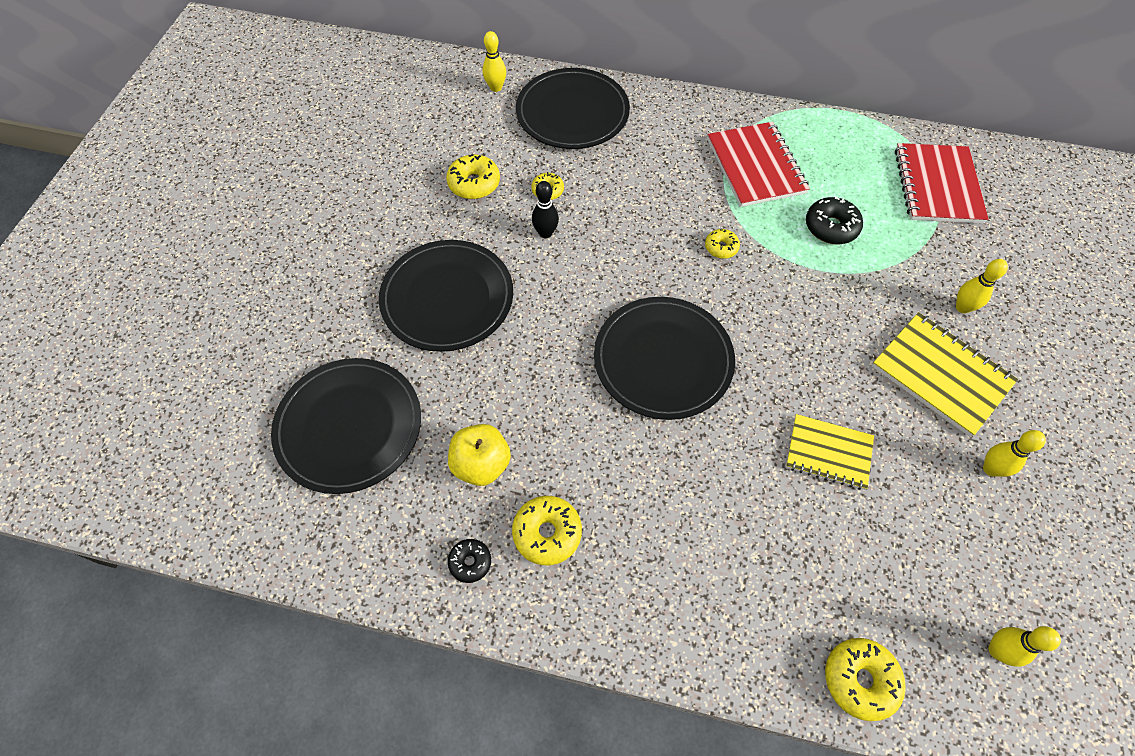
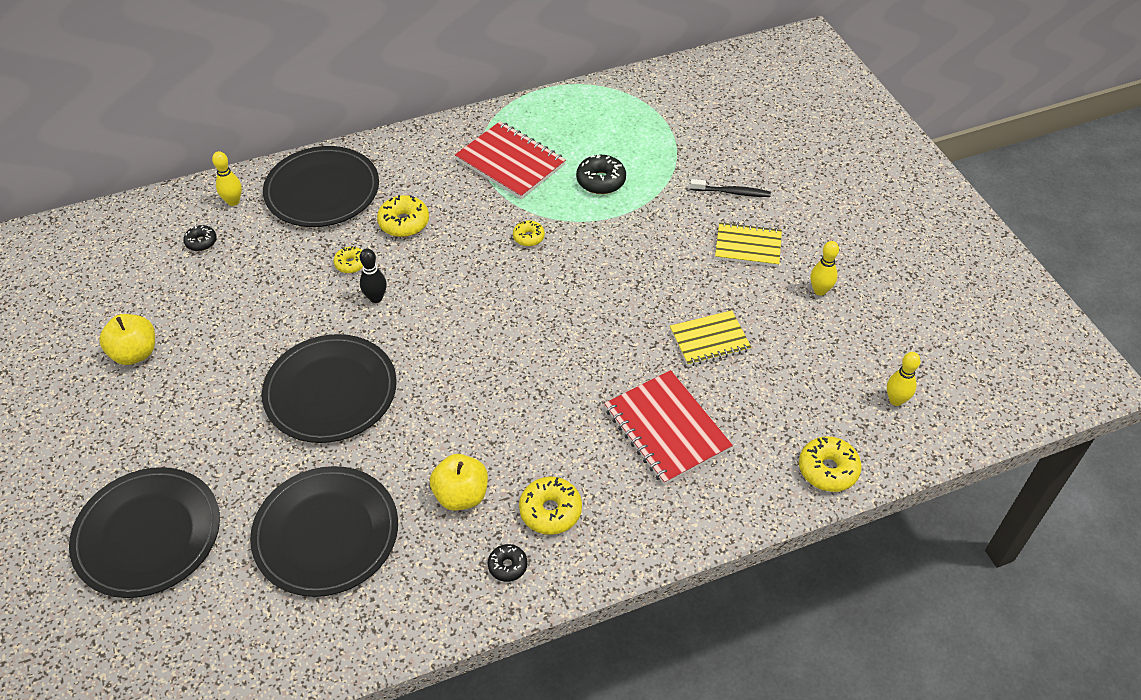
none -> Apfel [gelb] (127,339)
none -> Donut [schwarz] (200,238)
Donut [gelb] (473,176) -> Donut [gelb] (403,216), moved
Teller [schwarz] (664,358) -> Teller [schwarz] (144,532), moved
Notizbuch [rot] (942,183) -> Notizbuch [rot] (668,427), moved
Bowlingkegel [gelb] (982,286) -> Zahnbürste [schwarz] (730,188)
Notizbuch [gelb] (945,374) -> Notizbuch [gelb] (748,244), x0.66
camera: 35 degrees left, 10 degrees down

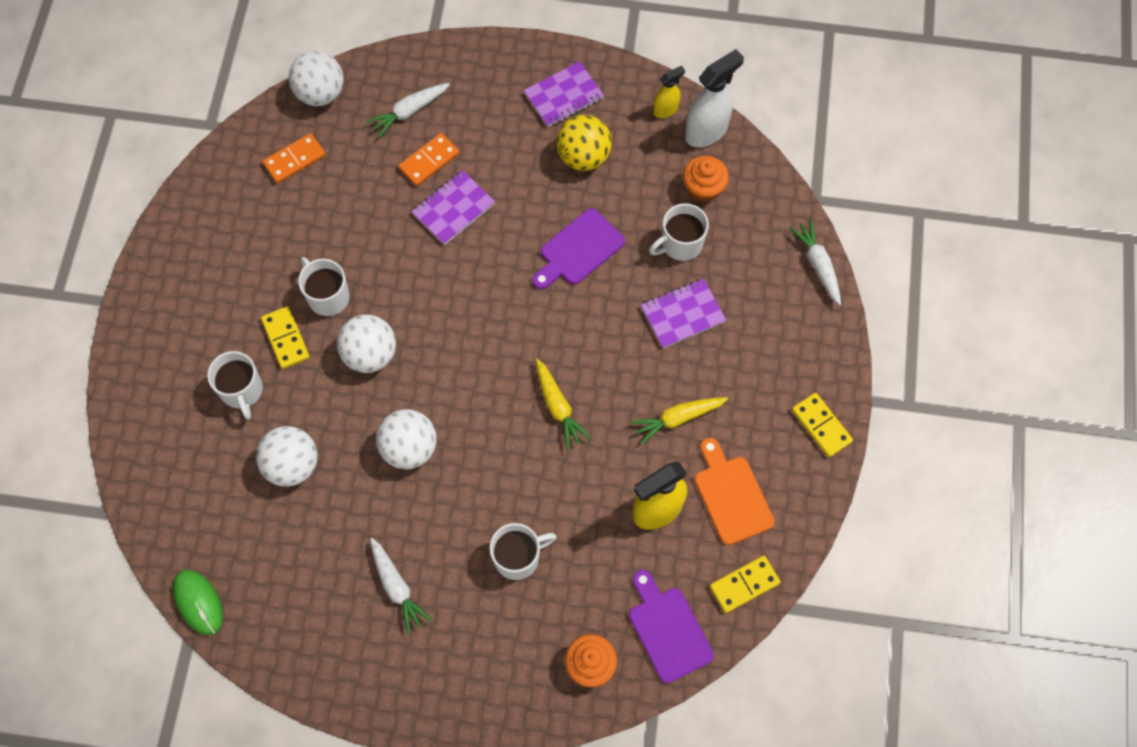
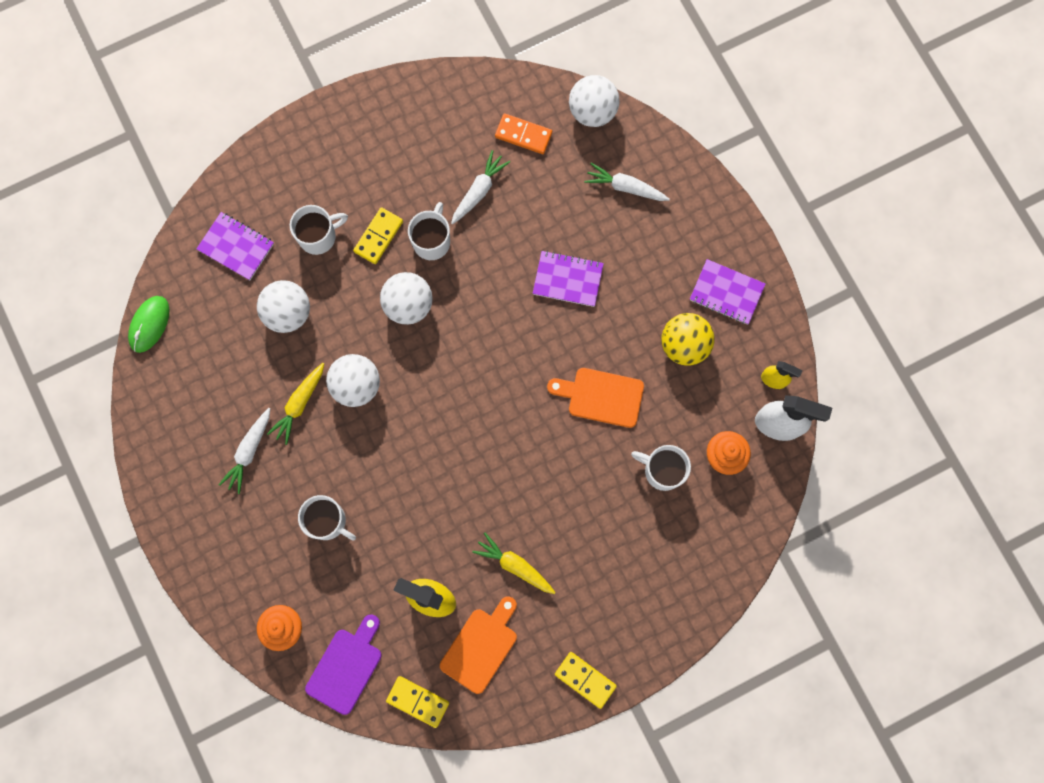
Dominostein [orange] (428,159) -> none
Karotte [gelb] (563,404) -> Karotte [gelb] (295,404), moved
Notizbuch [lila] (683,313) -> Notizbuch [lila] (235,246), moved
Karotte [weiß] (815,262) -> Karotte [weiß] (480,187), moved
Schneidebrett [lila] (578,248) -> Schneidebrett [orange] (595,398)
Tasse [weiß] (235,385) -> Tasse [weiß] (319,230), 150 degrees counterclockwise
Dominostein [gelb] (822,425) -> Dominostein [gelb] (586,680), 75 degrees counterclockwise
camera: 55 degrees right, 10 degrees up

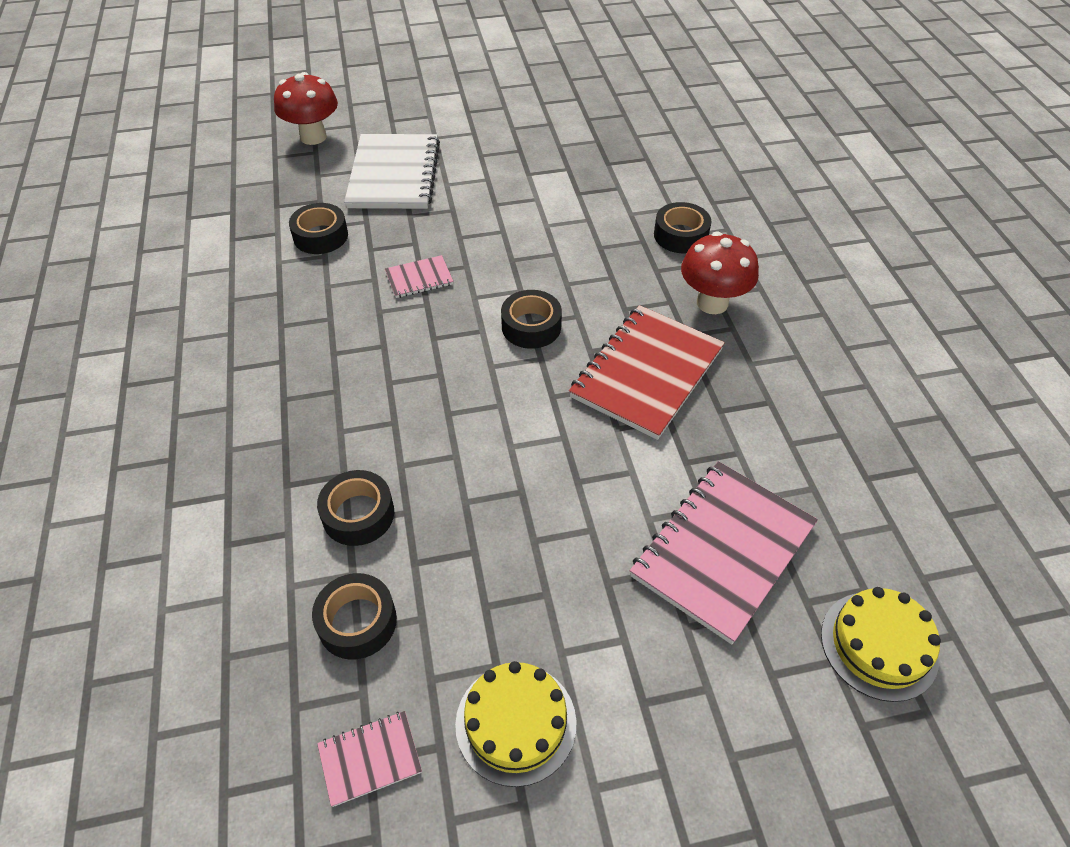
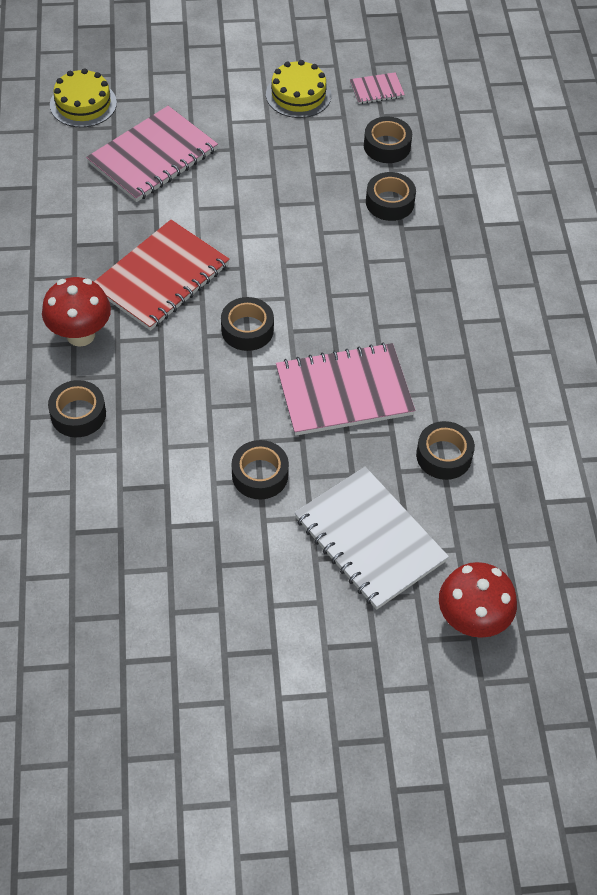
none -> Klebeband [schwarz] (260,470)
Notizbuch [weiß] (392,171) -> Notizbuch [weiß] (371,538), 45 degrees counterclockwise
Notizbuch [rosa] (419,276) -> Notizbuch [rosa] (345,389), x2.15
camera: 175 degrees left, 5 degrees up

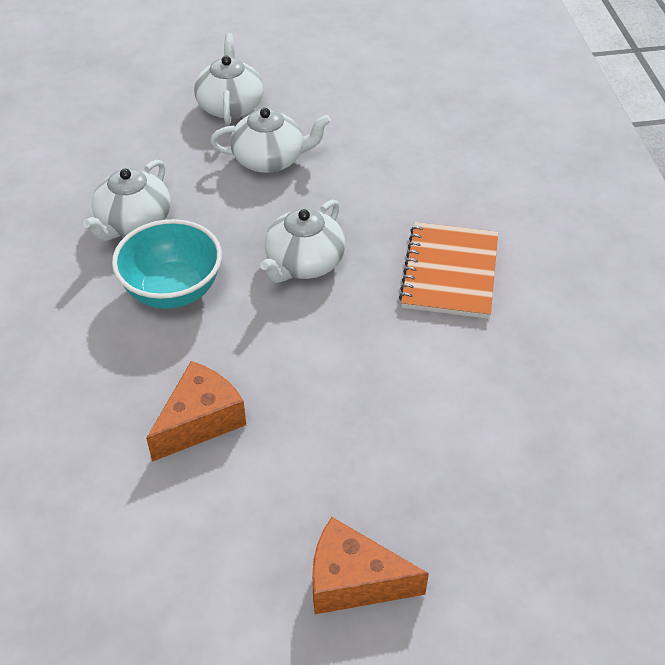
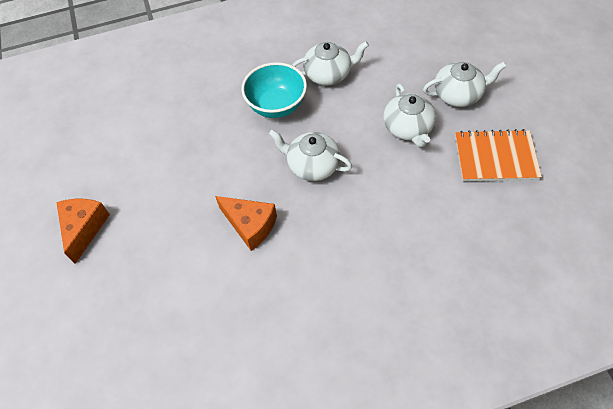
Käse [orange] (196,411) -> Käse [orange] (246,223), moved
Notizbuch [orange] (448,270) -> Notizbuch [orange] (498,155), moved
Teekanne [weiß] (126,200) -> Teekanne [weiß] (330,63), 150 degrees clockwise
camera: 85 degrees right, 10 degrees up

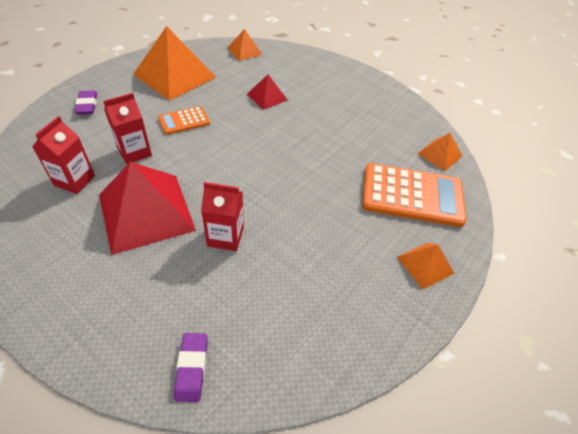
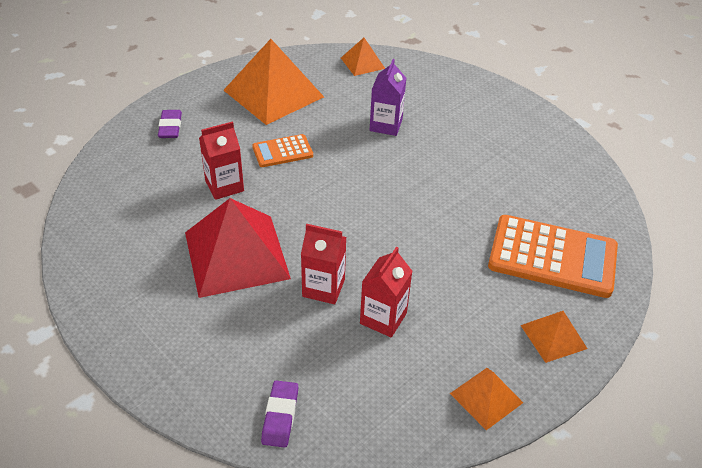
Getränkekarton [rot] (63,155) -> Getränkekarton [rot] (386,292), moved
Pyramide [orange] (439,152) -> Pyramide [orange] (486,399), moved
Pyramide [rot] (267,92) -> Getränkekarton [lila] (388,97)
camera: 10 degrees right, 5 degrees down

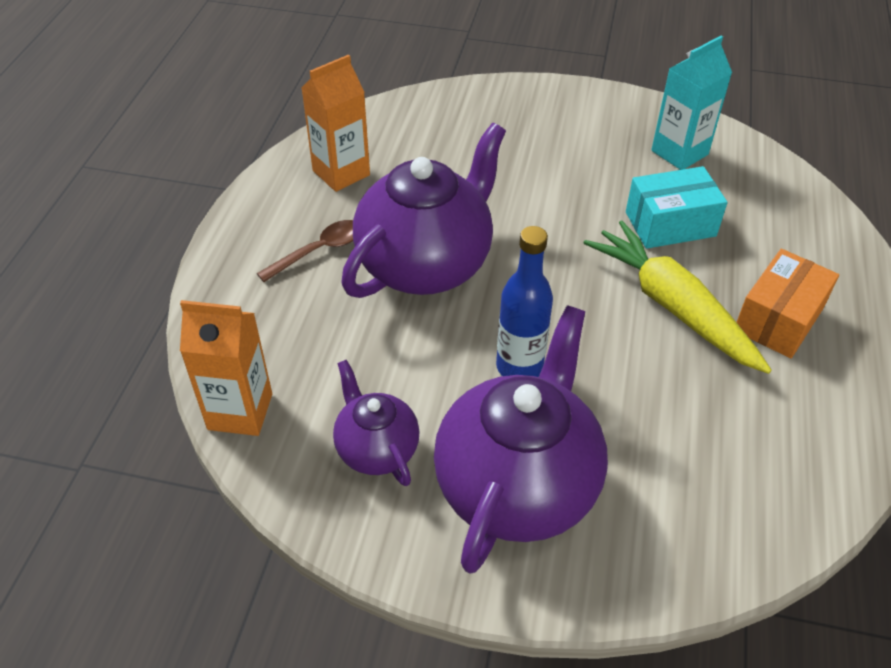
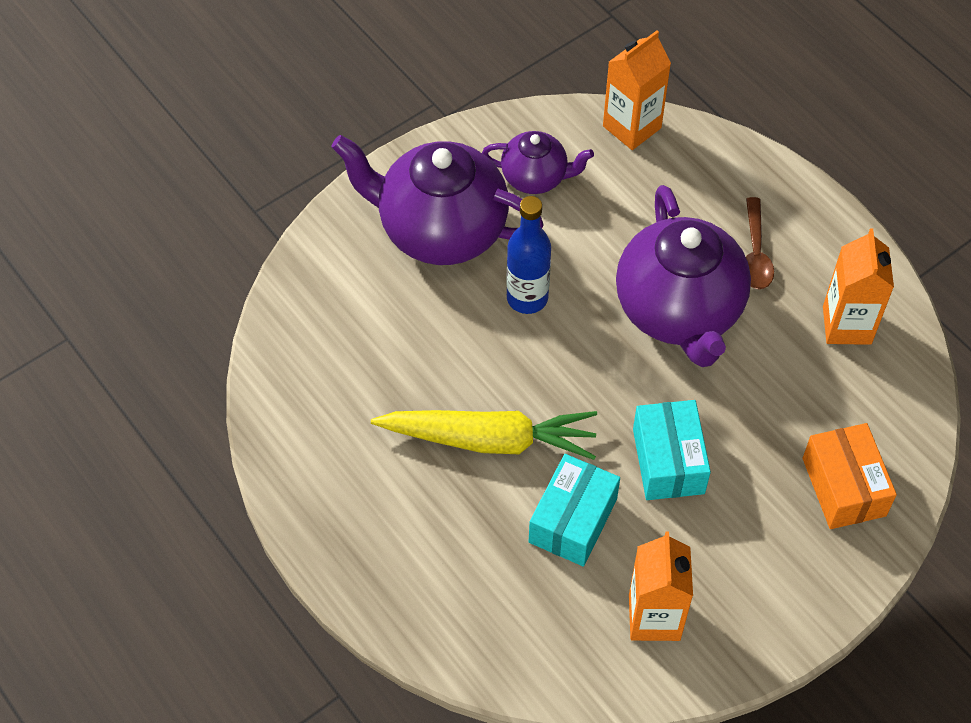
none -> Schachtel [türkis] (672,450)
Schachtel [orange] (788,303) -> Schachtel [orange] (850,476), moved
Getränkekarton [türkis] (691,103) -> Getränkekarton [orange] (661,586)
Teekanne [lila] (521,440) -> Teekanne [lila] (437,200), 135 degrees clockwise
camera: 130 degrees right, 10 degrees up

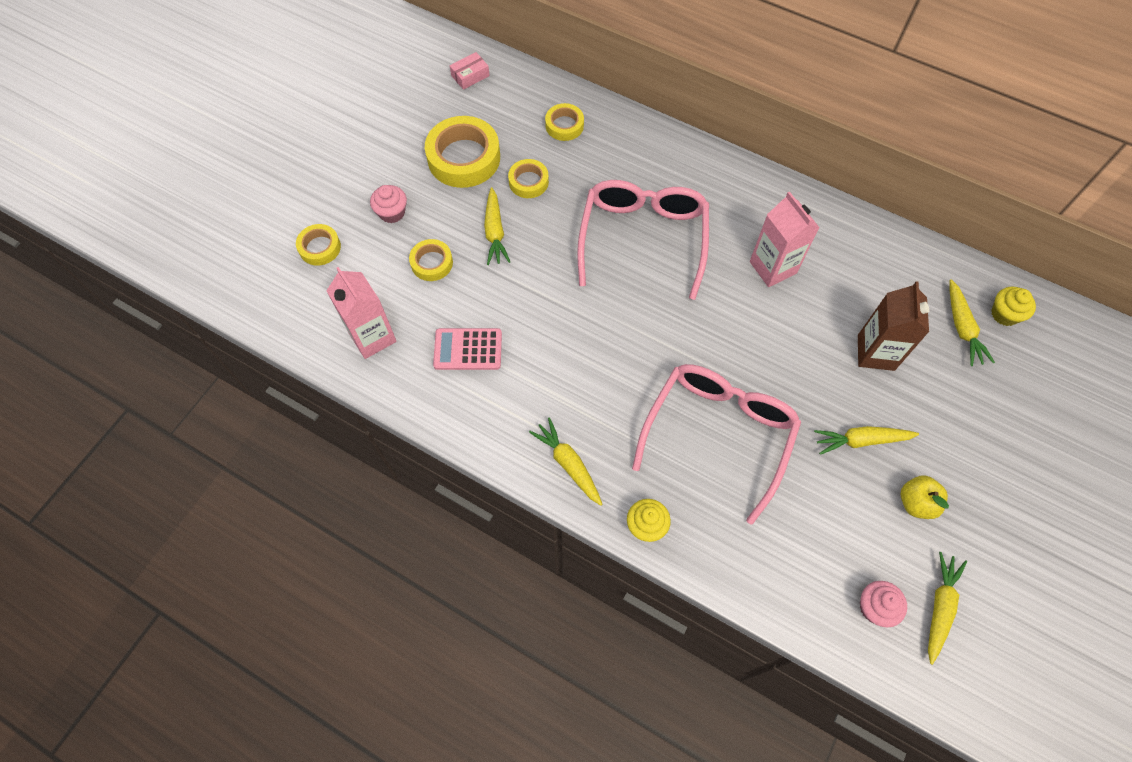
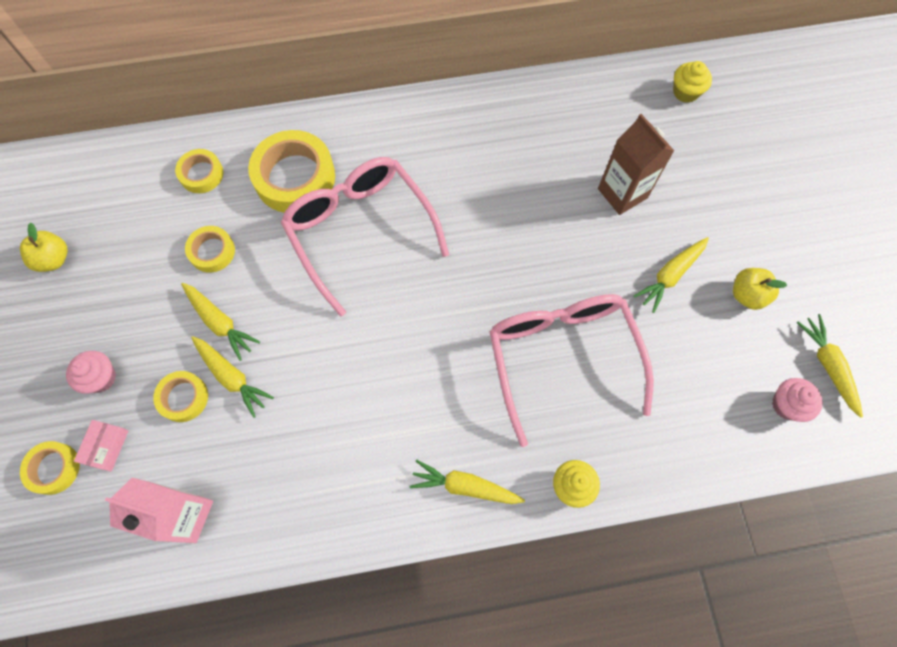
Taschenrechner [rosa] (467,349) -> none
Getränkekarton [rosa] (785,239) -> none
none -> Apfel [gelb] (44,247)
Klebeband [gelb] (462,152) -> Klebeband [gelb] (291,171), moved
Schachtel [rosa] (470,71) -> Schachtel [rosa] (101,446), moved
Karotte [gelb] (972,322) -> Karotte [gelb] (232,377), moved
camera: 40 degrees left, 5 degrees up

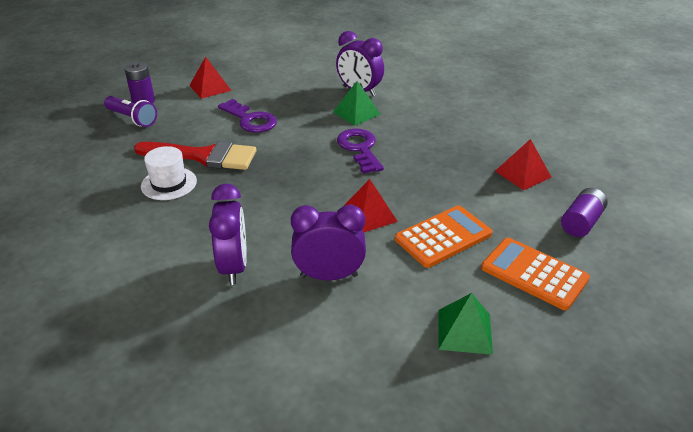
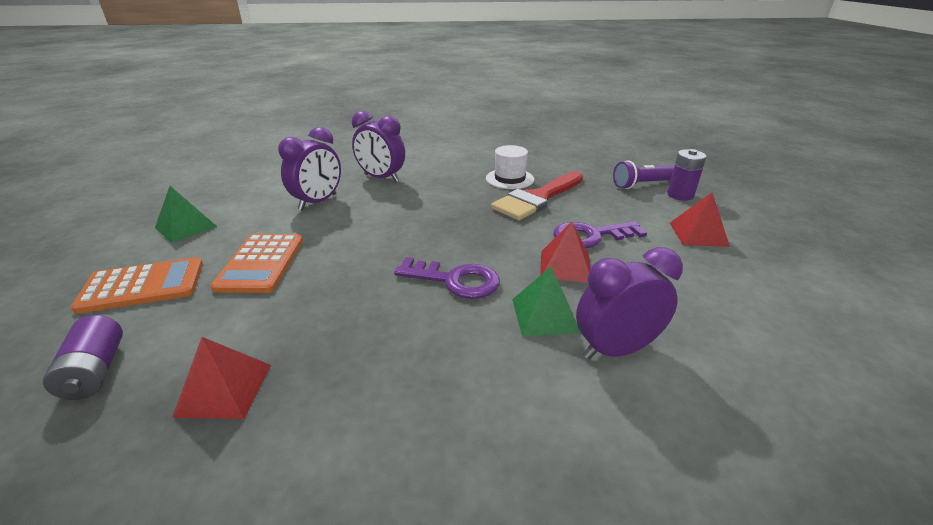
Pyramide [rot] (371,205) -> Pyramide [rot] (565,252), moved
camera: 125 degrees right, 5 degrees down

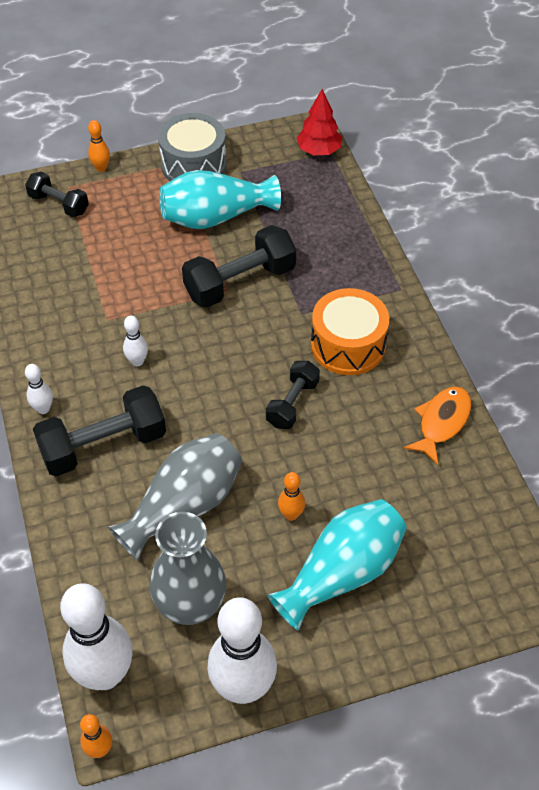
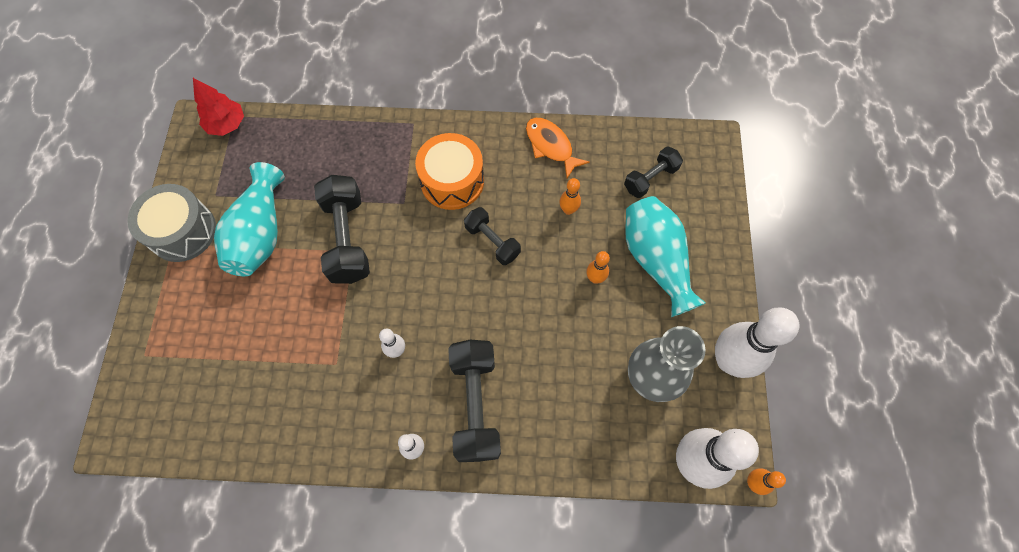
Vase [grau] (175,496) -> none
Hantel [schwarz] (57,194) -> Hantel [schwarz] (653,172), moved
Bowlingkegel [orange] (99,146) -> Bowlingkegel [orange] (570,196), moved
camera: 70 degrees left, 15 degrees up

